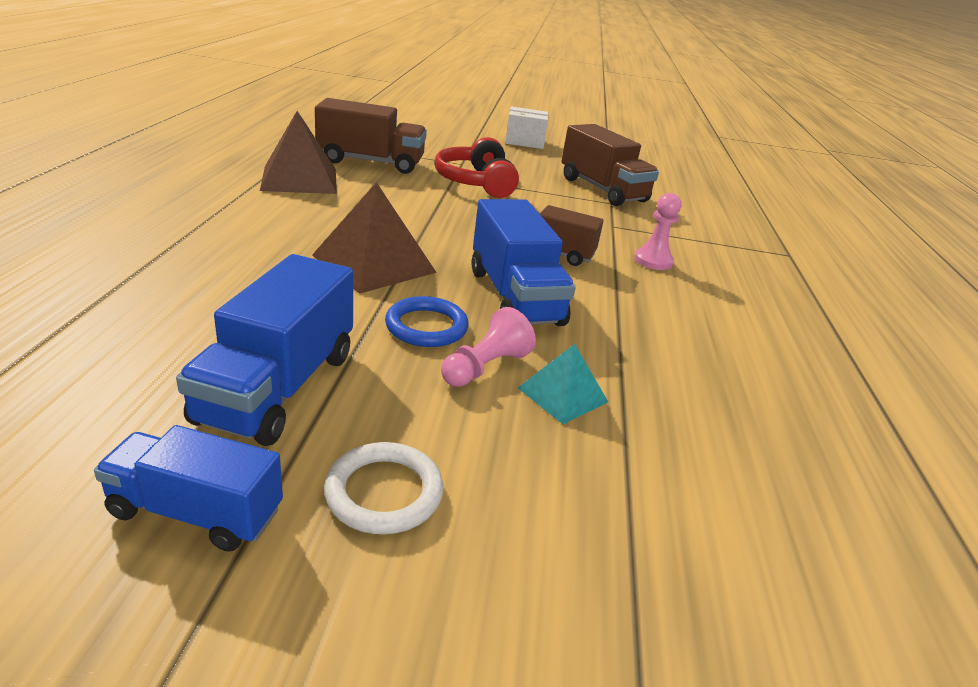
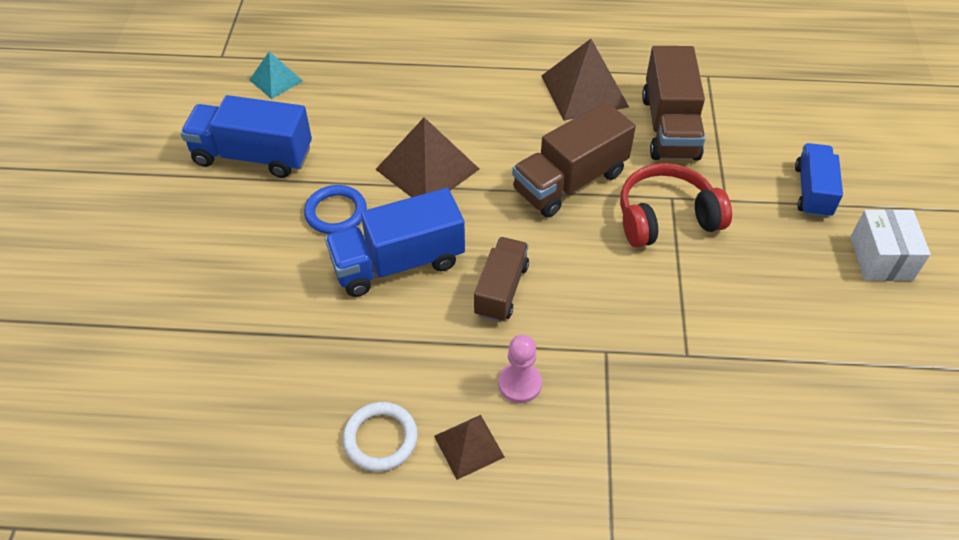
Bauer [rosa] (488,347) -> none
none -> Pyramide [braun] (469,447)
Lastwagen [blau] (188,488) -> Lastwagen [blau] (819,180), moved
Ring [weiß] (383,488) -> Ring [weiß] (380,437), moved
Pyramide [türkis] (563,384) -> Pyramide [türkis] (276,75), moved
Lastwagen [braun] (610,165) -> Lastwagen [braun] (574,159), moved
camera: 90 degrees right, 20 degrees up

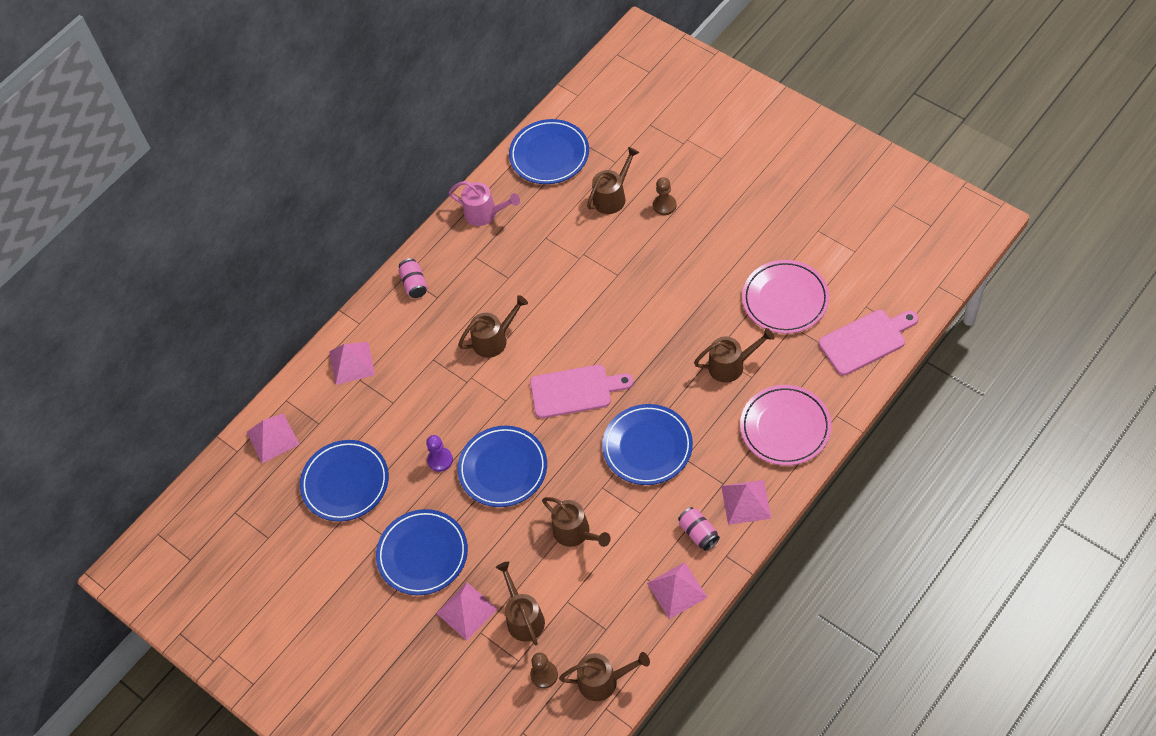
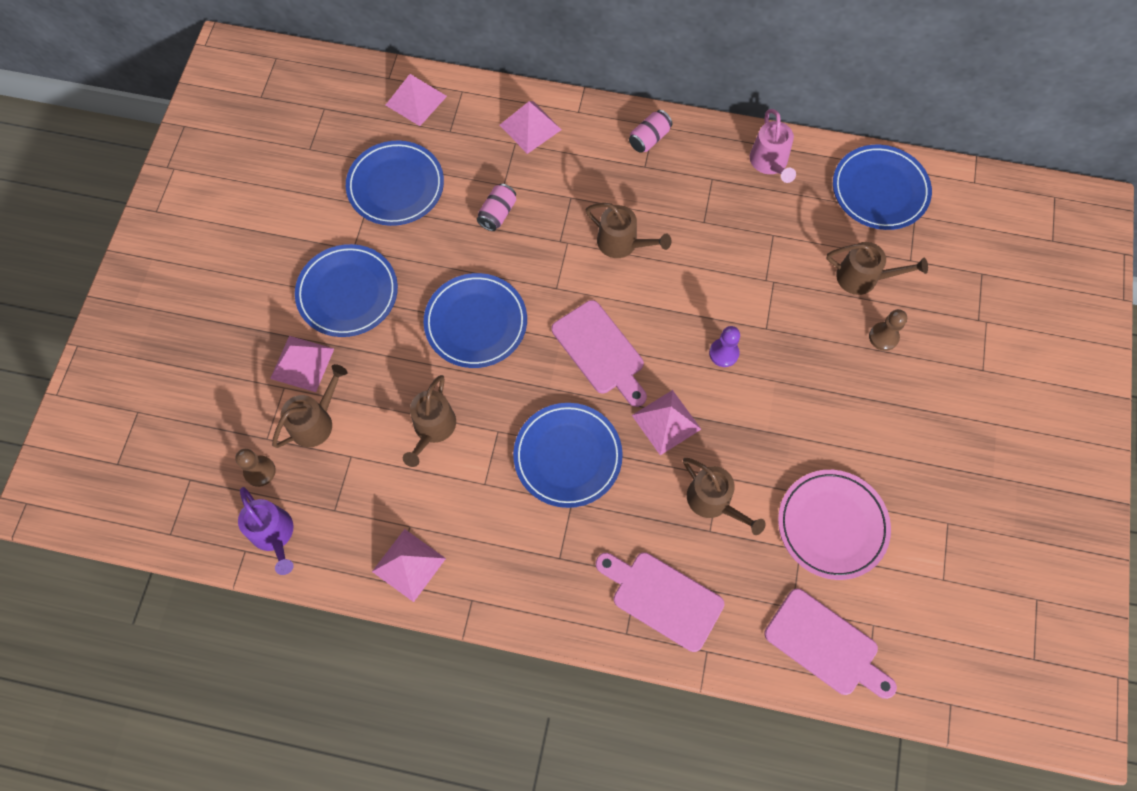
Bauer [lila] (439,453) -> Bauer [lila] (724,346), moved
Dose [rosa] (699,529) -> Dose [rosa] (496,207), moved
Pyramide [rosa] (746,502) -> Pyramide [rosa] (666,422), moved
Teller [rosa] (785,425) -> Schneidebrett [rosa] (660,602)
Gießkanne [braun] (604,676) -> Gießkanne [lila] (266,531)
camera: 55 degrees right, 10 degrees up

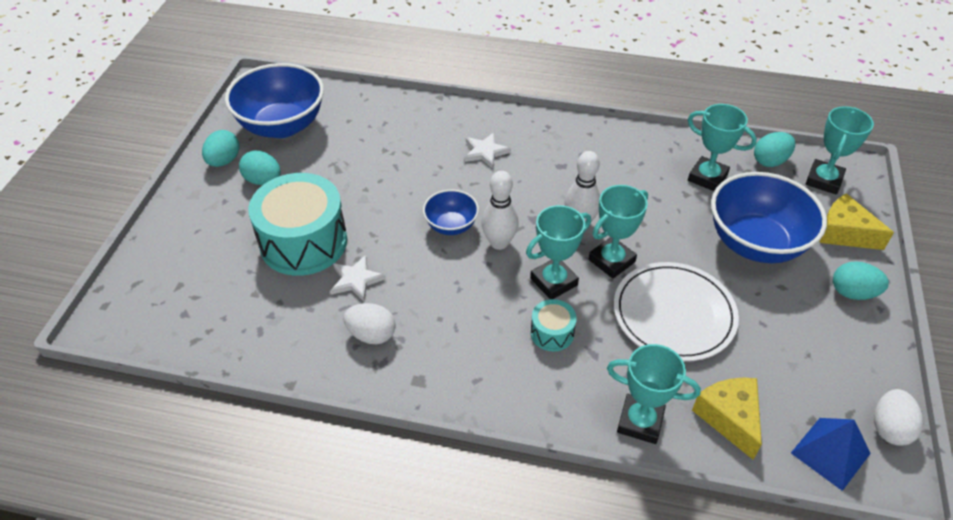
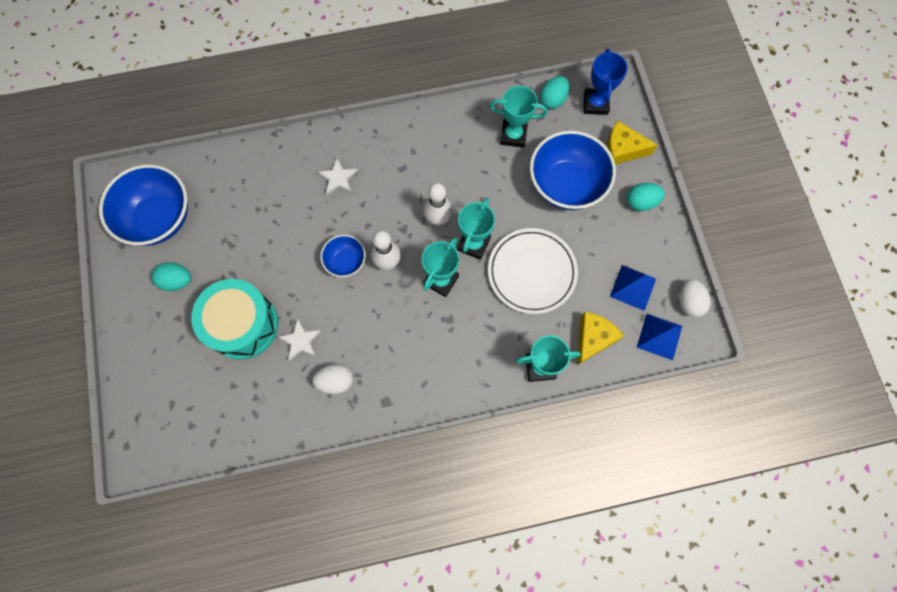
Ei [türkis] (220,148) -> none
Trommel [türkis] (553,325) -> none
none -> Pyramide [blau] (633,288)
Pokal [türkis] (839,150) -> Pokal [blau] (606,82)
Käse [gelb] (727,418) -> Käse [gelb] (600,338), 75 degrees clockwise
camera: 25 degrees left, 25 degrees up

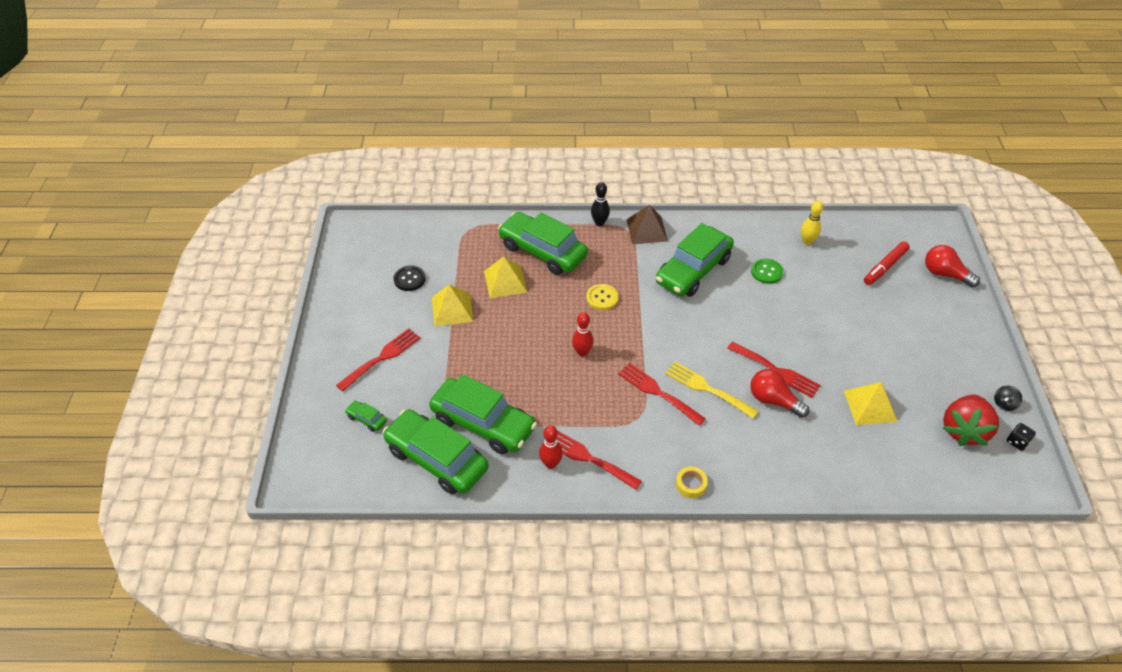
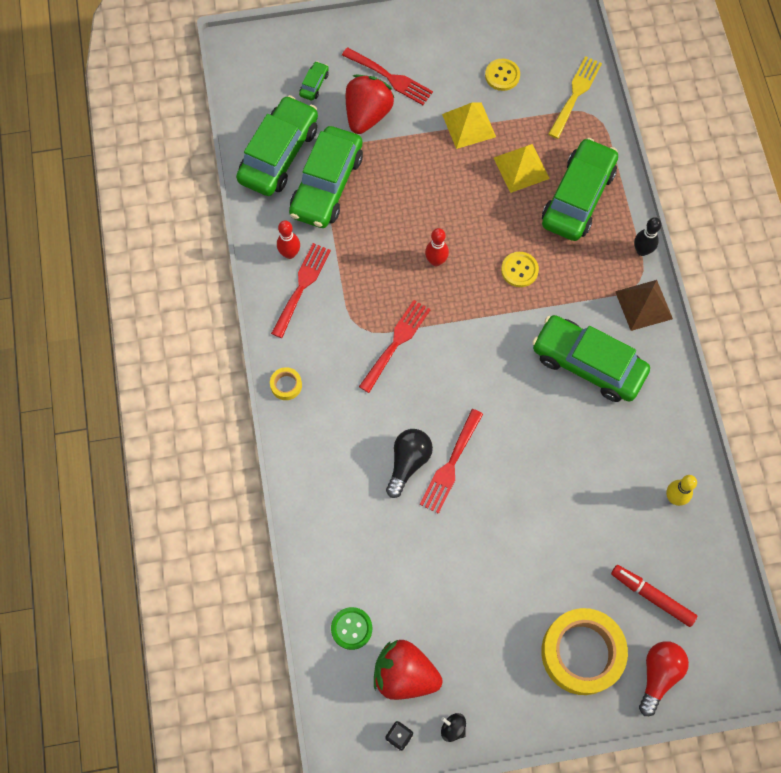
Pyramide [gelb] (871,403) -> none
none -> Erdbeere [rot] (370,104)
none -> Klebeband [gelb] (584,651)
Gabel [gelb] (712,390) -> Gabel [gelb] (575,97), moved
Knopf [grün] (767,271) -> Knopf [grün] (351,628), moved
Knopf [schwarz] (410,278) -> Knopf [gelb] (502,75)
Glühbirne [rot] (779,393) -> Glühbirne [schwarz] (409,463)
camera: 80 degrees right, 20 degrees up

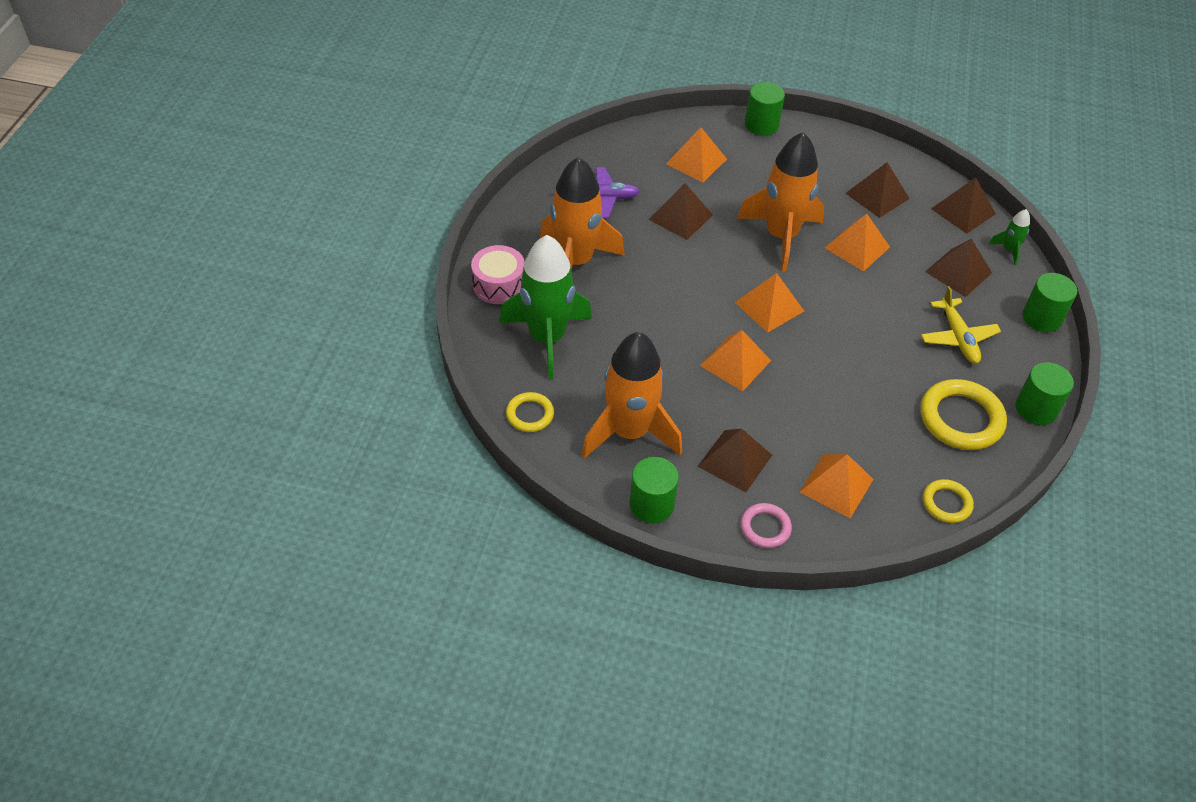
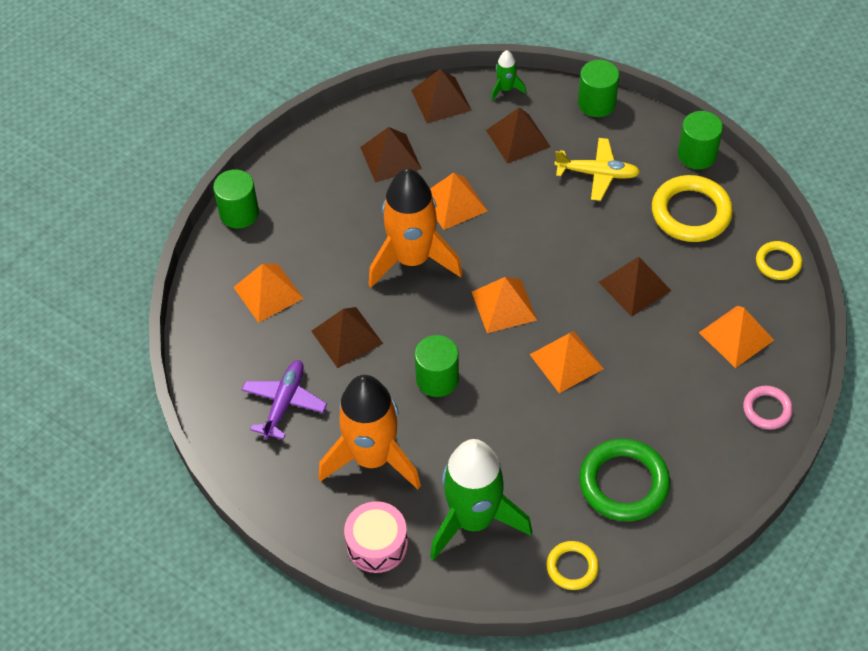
Vollzylinder [grün] (654,490) -> Vollzylinder [grün] (437,366), moved
Pyramide [braun] (735,461) -> Pyramide [braun] (634,286), moved
Rakete [orange] (631,395) -> Ring [grün] (624,480)
camera: 65 degrees left, 5 degrees up

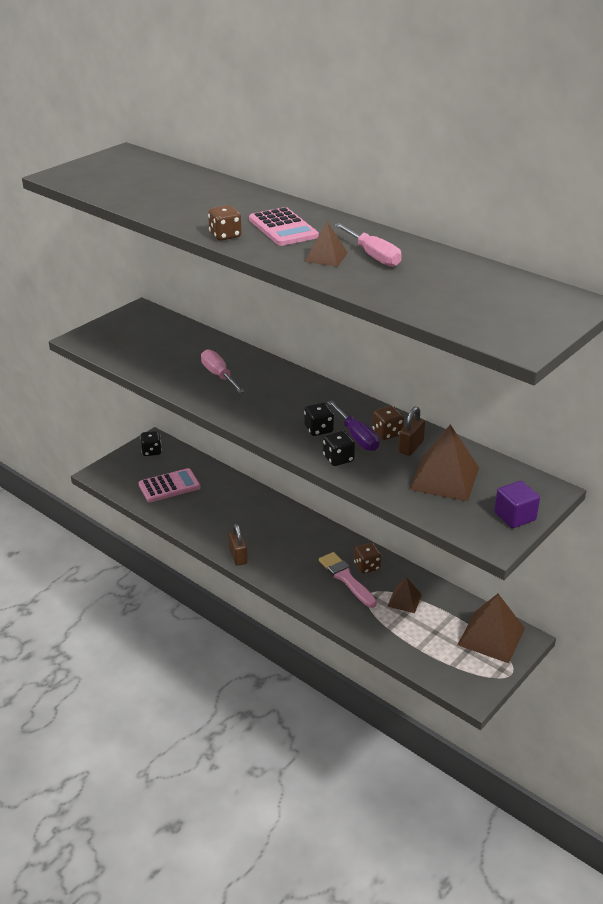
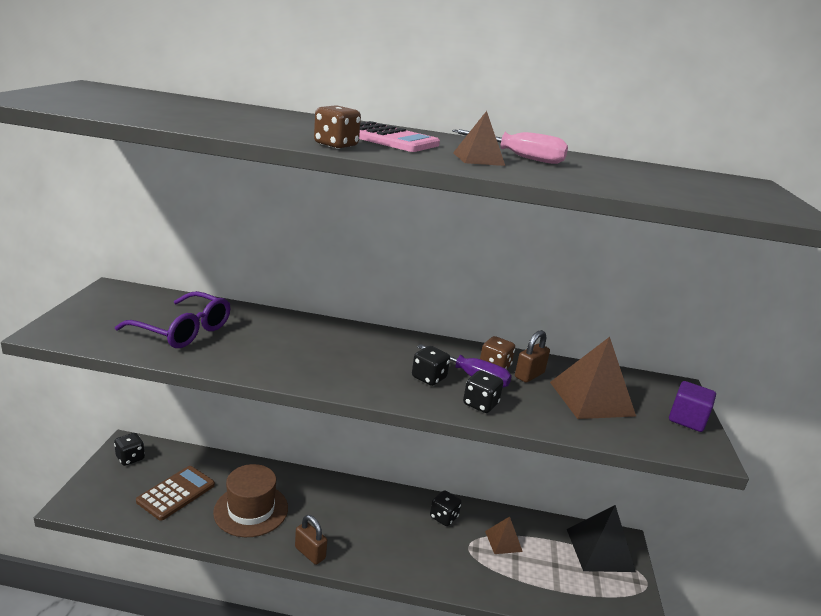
Schraubenzieher [rosa] (223,371) -> none
Pinsel [rosa] (348,580) -> none
none -> Brille [lila] (172,319)
none -> Hut [braun] (250,500)
Taschenrechner [rosa] (169,485) -> Taschenrechner [braun] (175,493)
Spielwürfel [braun] (367,558) -> Spielwürfel [schwarz] (445,508)
Pyramide [braun] (491,628) -> Pyramide [schwarz] (601,538)
Vorhängeschloss [braun] (411,431) -> Vorhängeschloss [braun] (532,356), 45 degrees clockwise
camera: 35 degrees left, 10 degrees down

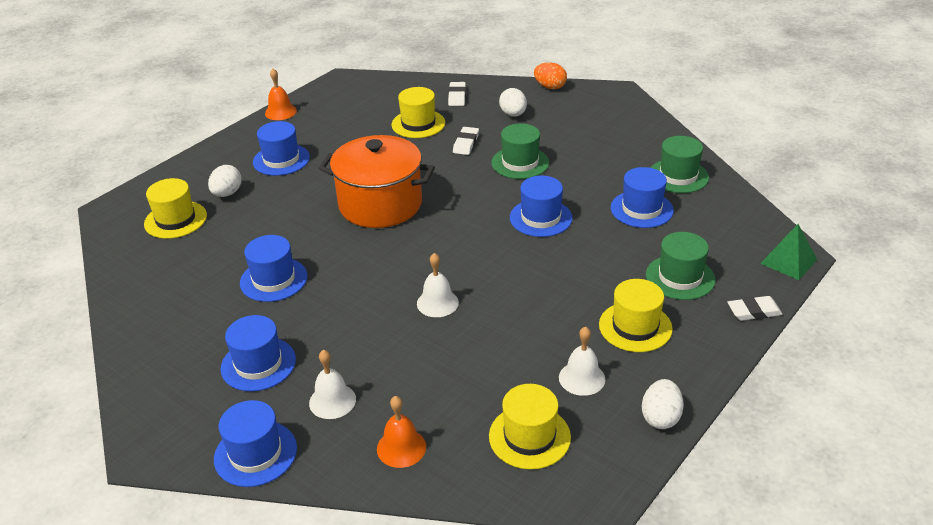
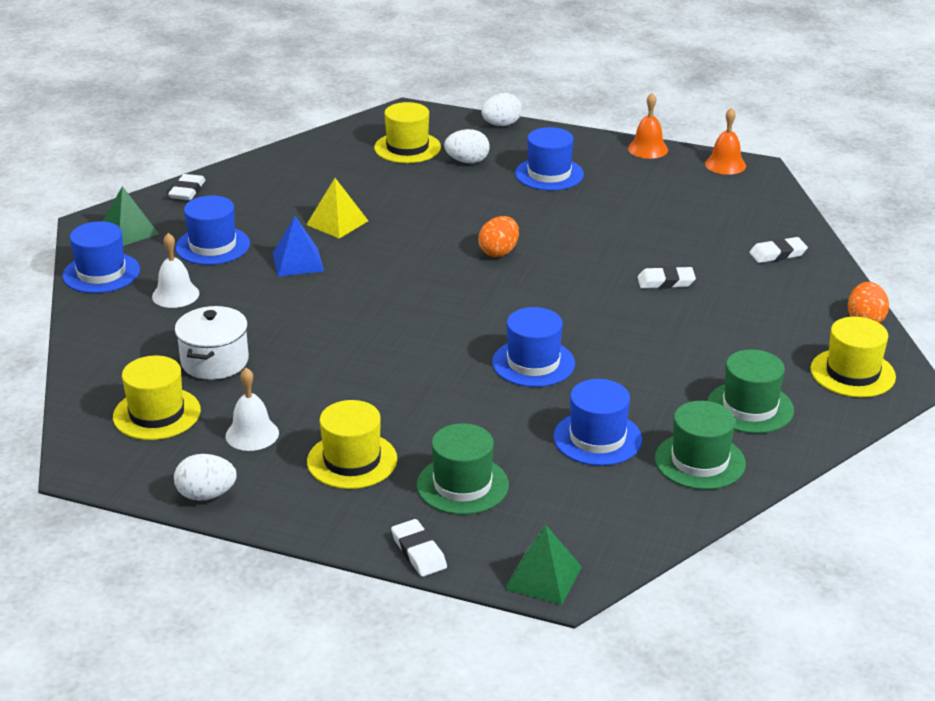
Glocke [weiß] (438,285) -> none
none -> Pyramide [grün] (131,216)
none -> Radiergummi [weiß] (187,187)
none -> Kochtopf [weiß] (212,343)
none -> Pyramide [blau] (298,246)
Glocke [orange] (401,432) -> Glocke [orange] (725,141), moved
Hut [gelb] (418,112) -> Hut [gelb] (853,357), moved
Hut [grün] (520,151) -> Hut [grün] (750,391), moved
Ei [weiß] (513,102) -> Ei [weiß] (502,109), moved
Hut [blau] (274,268) -> Pyramide [gelb] (337,208)
Kochtopf [orange] (377,181) -> Ei [orange] (498,236)
camera: 70 degrees right, 5 degrees down

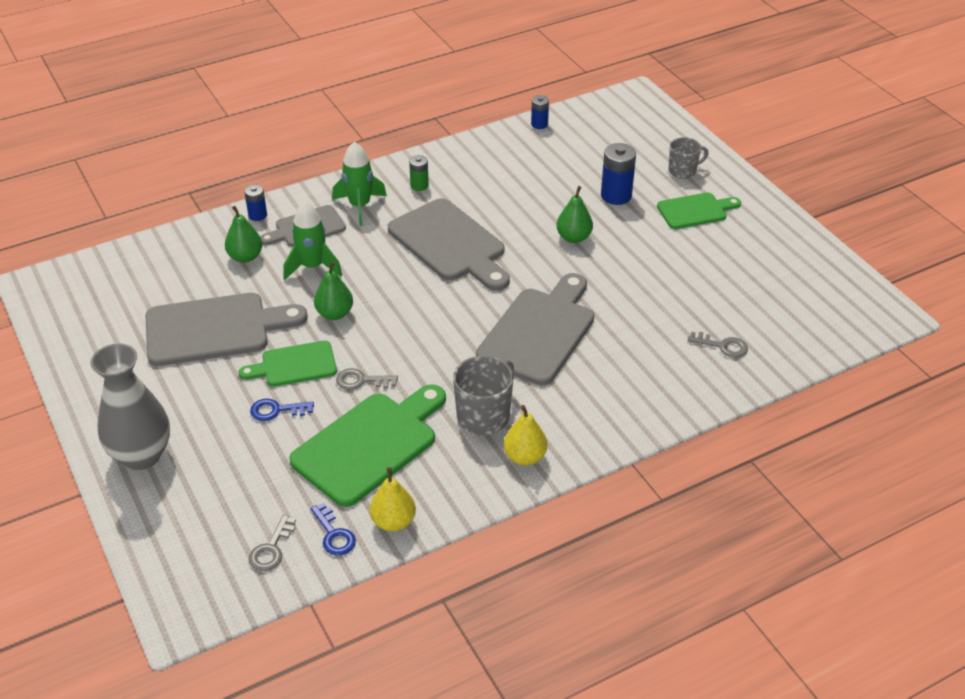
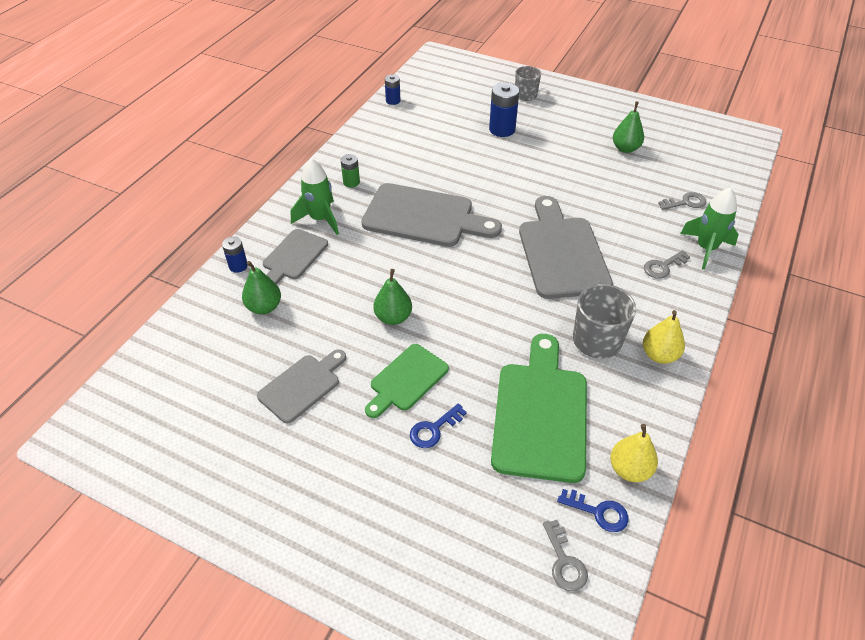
Vase [grau] (130,407) -> none
Schneidebrett [grün] (699,211) -> none
Rakete [grün] (312,240) -> Rakete [grün] (709,228), moved
Schlüssel [grau] (367,379) -> Schlüssel [grau] (667,264), moved
Birne [grün] (574,214) -> Birne [grün] (628,127), moved
Schneidebrett [grau] (227,329) -> Schneidebrett [grau] (301,386), x0.58
camera: 35 degrees left, 5 degrees up

